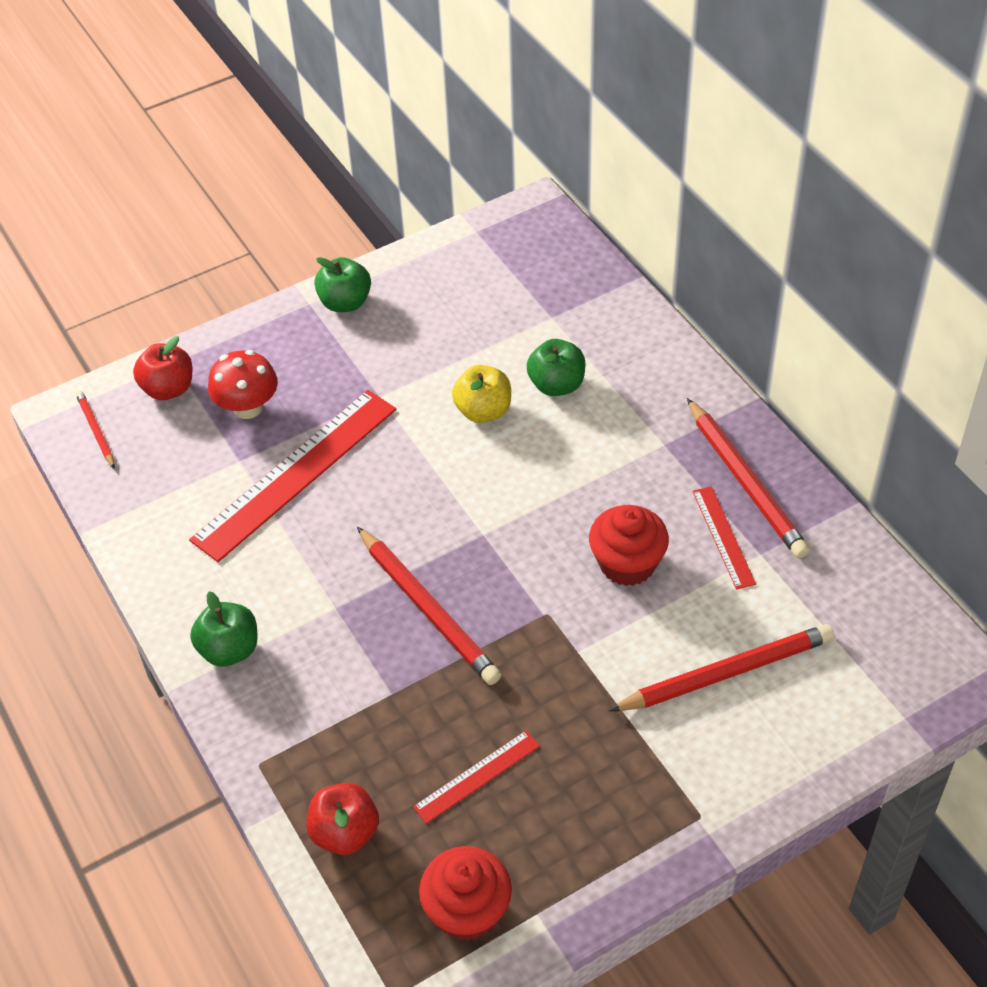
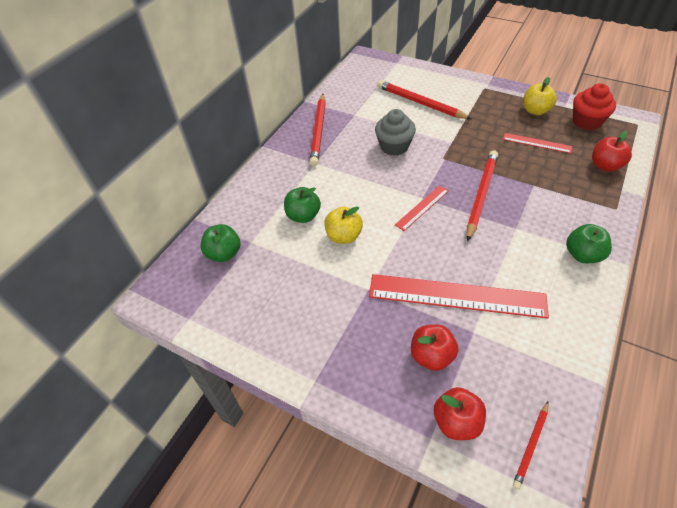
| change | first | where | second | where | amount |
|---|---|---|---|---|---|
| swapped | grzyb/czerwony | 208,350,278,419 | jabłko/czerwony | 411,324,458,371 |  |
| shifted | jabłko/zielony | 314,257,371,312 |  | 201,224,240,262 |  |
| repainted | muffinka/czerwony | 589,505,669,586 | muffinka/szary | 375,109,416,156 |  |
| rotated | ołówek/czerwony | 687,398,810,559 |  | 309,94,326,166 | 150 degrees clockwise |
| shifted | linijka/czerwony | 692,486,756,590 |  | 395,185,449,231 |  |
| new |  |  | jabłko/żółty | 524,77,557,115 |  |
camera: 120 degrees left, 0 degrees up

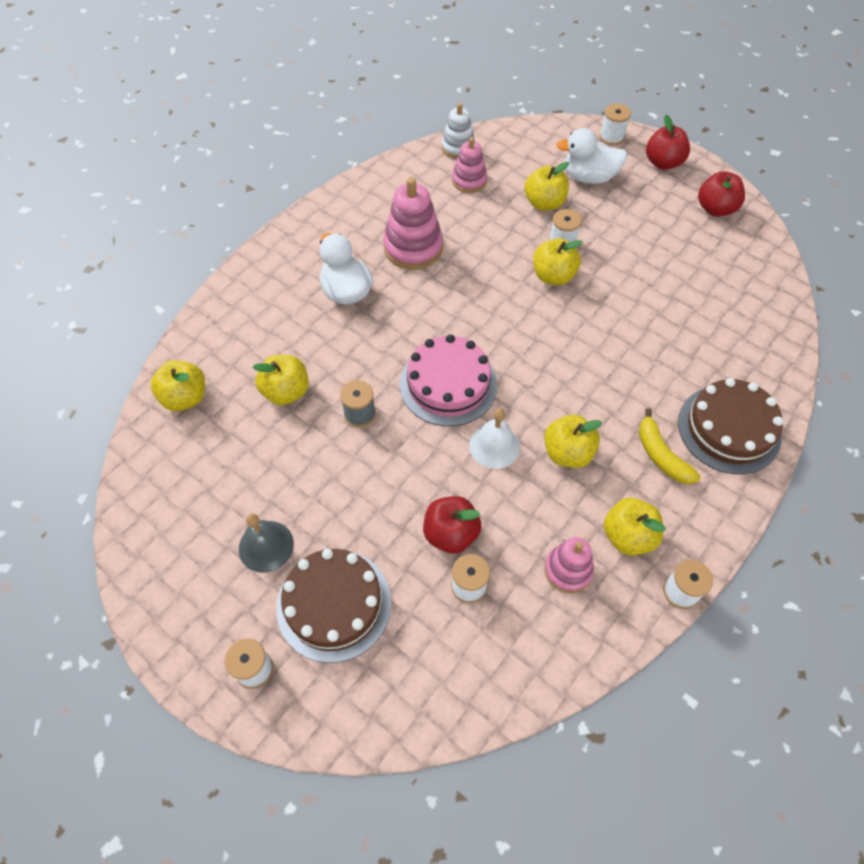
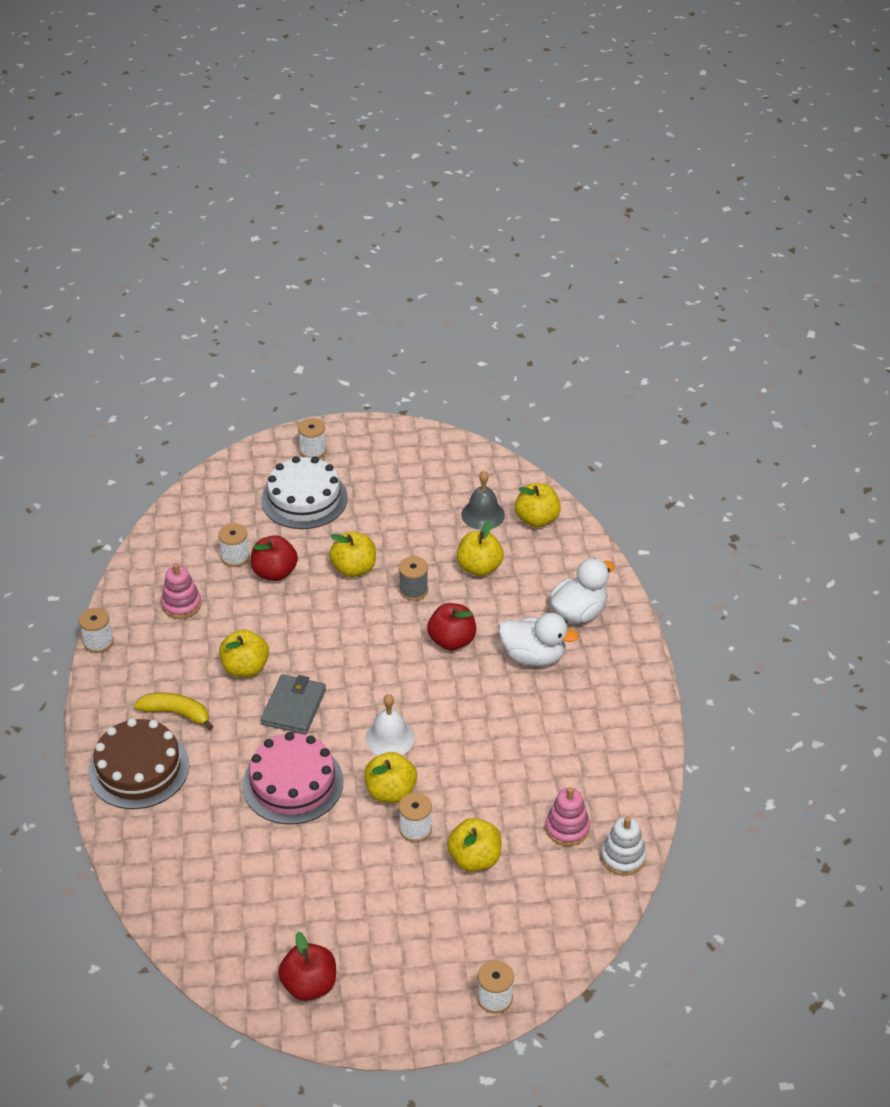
| change | first | where | second | where | amount |
|---|---|---|---|---|---|
| shifted | dzwonek/szary | 239,514,294,573 |  | 461,471,505,530 |  |
| repainted | tort/brązowy | 276,549,391,663 | tort/biały | 261,456,348,529 |  |
| gone | zabawka nakładanka/różowy | 383,177,443,270 |  |  |  |
| shifted | tort/różowy | 400,334,497,426 |  | 242,732,343,824 |  |
| shifted | dzwonek/biały | 469,408,520,469 |  | 365,694,415,756 |  |
| shifted | kaczka/biały | 556,128,628,184 |  | 550,558,614,624 |  |
| shifted | jabłko/żółty | 604,498,666,555 |  | 329,532,376,577 |  |
| shifted | jabłko/czerwony | 646,115,690,170 |  | 427,603,476,650 |  |
| new |  |  | portfel/szary | 261,674,326,734 |  |
camera: 135 degrees right, 15 degrees down

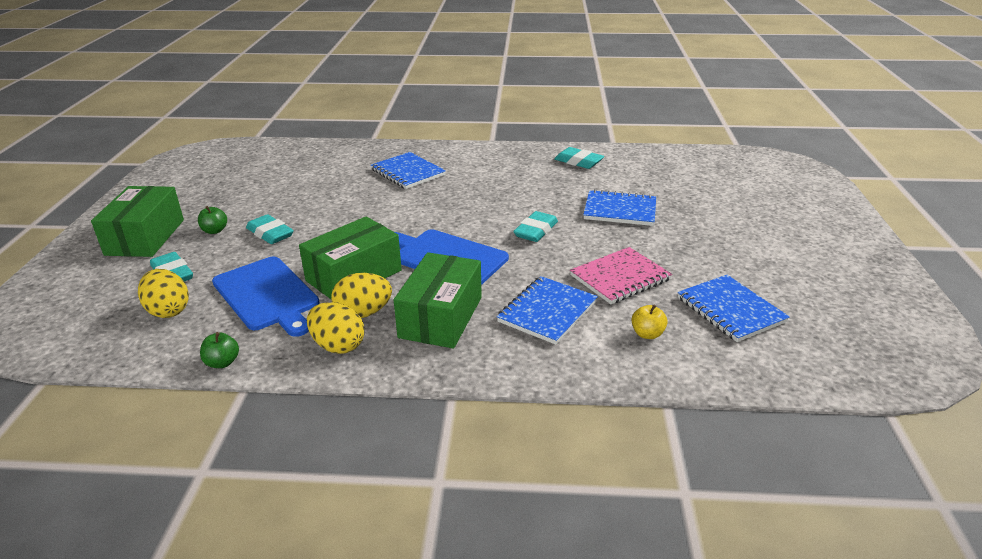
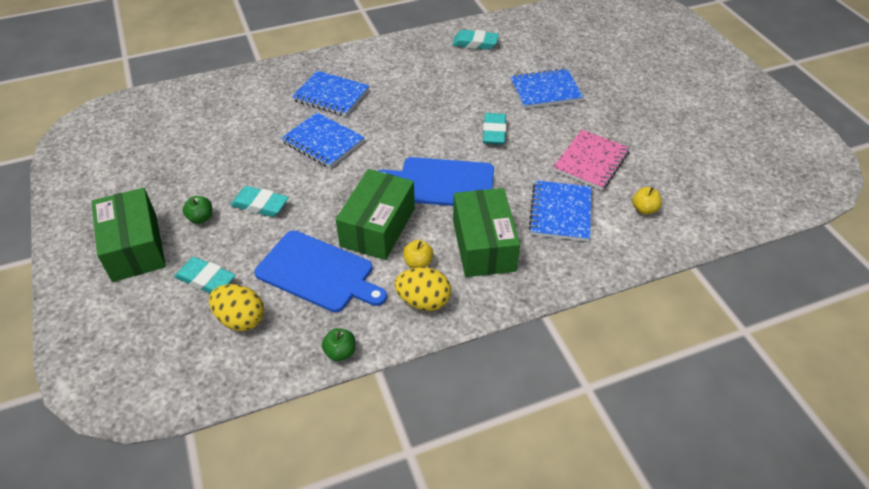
| change | first | where | second | where | amount |
|---|---|---|---|---|---|
| swapped | jajko/żółty | 331,273,392,318 | jabłko/żółty | 403,240,433,268 |  |
| shifted | zeszyt/niebieski | 678,275,790,342 |  | 281,112,365,168 |  |
camera: 25 degrees left, 15 degrees up

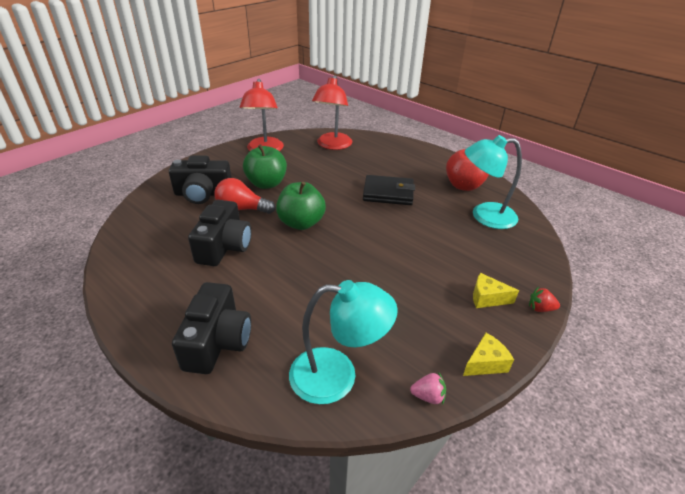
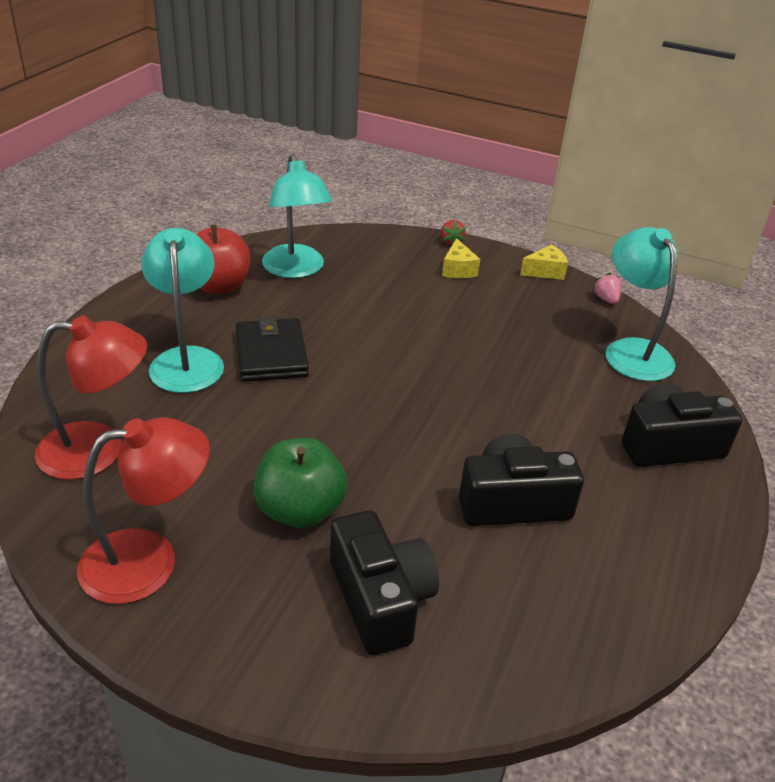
| change | first | where | second | where | amount |
|---|---|---|---|---|---|
| gone | żarówka/czerwony | 215,178,275,214 |  |  |  |
| gone | jabłko/zielony | 276,182,326,230 |  |  |  |
| rotated | ser/żółty | 463,333,514,376 |  | 520,245,568,280 | 120 degrees clockwise |
| new |  |  | lampka/turkusowy | 141,228,224,393 |  |
camera: 110 degrees left, 0 degrees up

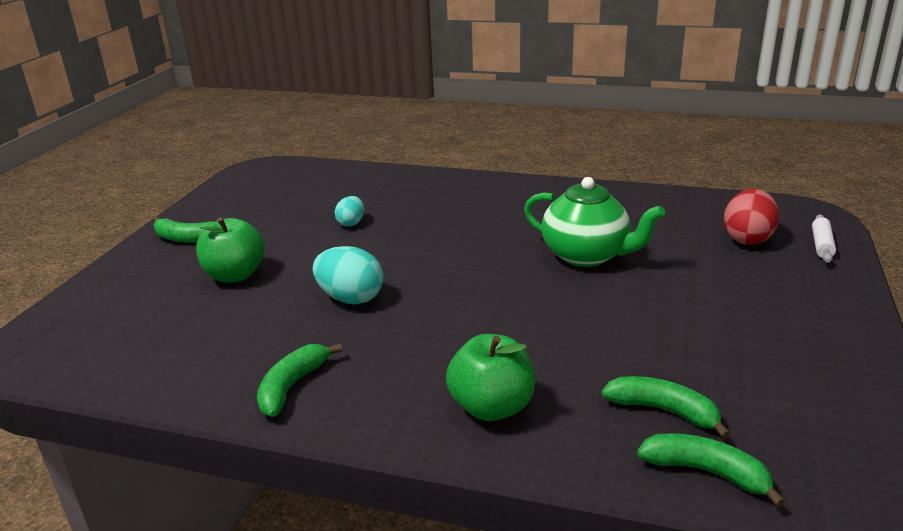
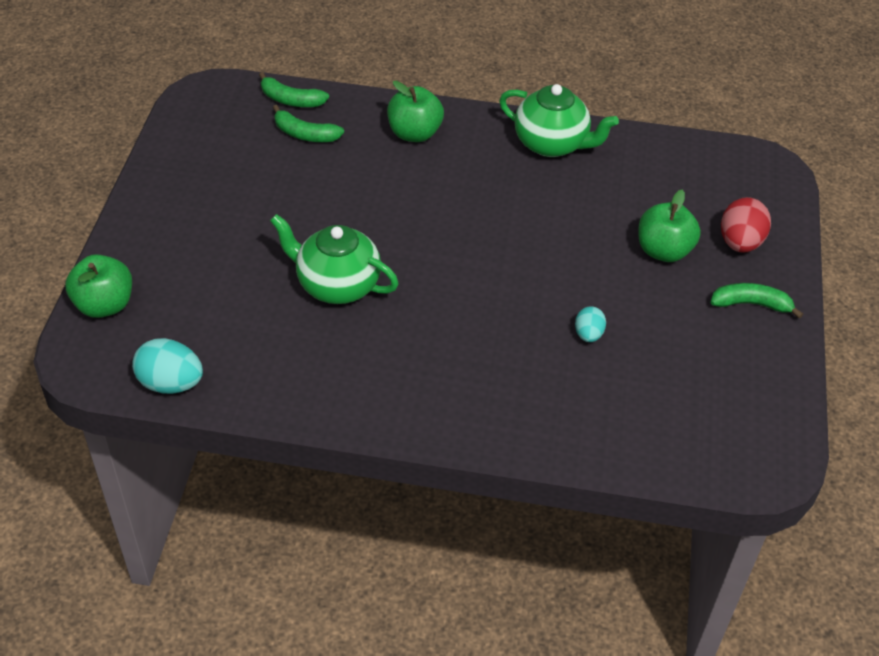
| change | first | where | second | where | amount |
|---|---|---|---|---|---|
| swapped | banan/zielony | 257,344,342,417 | imbryk/zielony | 499,84,619,157 |  |
| shifted | jajko/turkusowy | 313,246,383,304 |  | 132,338,203,394 |  |
| shifted | jajko/czerwony | 724,189,779,245 |  | 721,197,771,253 |  |
| swapped | wałek do ciasta/biały | 812,214,836,263 | jabłko/zielony | 65,254,132,318 |  |
camera: 170 degrees right, 20 degrees up

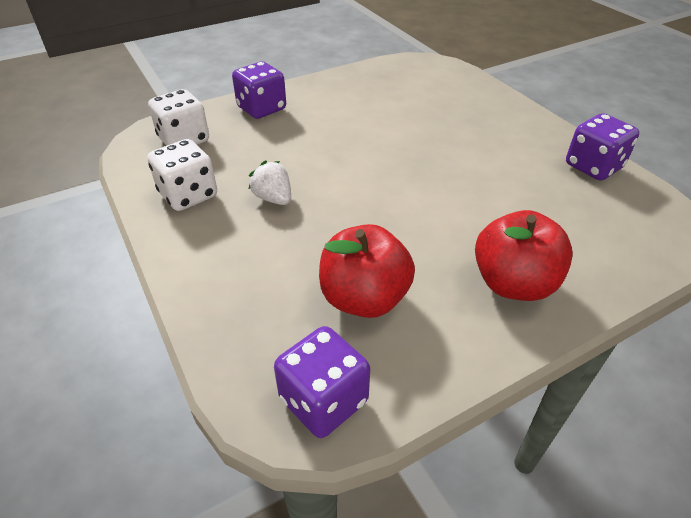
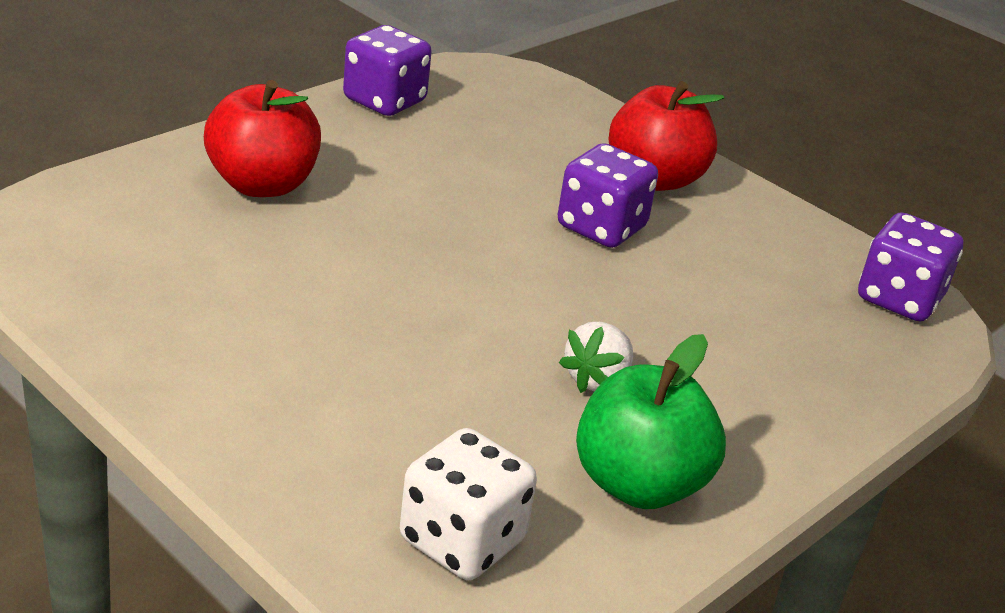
| change | first | where | second | where | amount |
|---|---|---|---|---|---|
| swapped | kostka do gry/biały | 148,139,217,211 | jabłko/zielony | 576,334,726,509 |  |
| shifted | kostka do gry/fioletowy | 232,61,286,119 |  | 558,143,658,248 |  |
| shifted | jabłko/czerwony | 319,224,415,318 |  | 204,80,321,197 |  |
camera: 110 degrees left, 10 degrees down

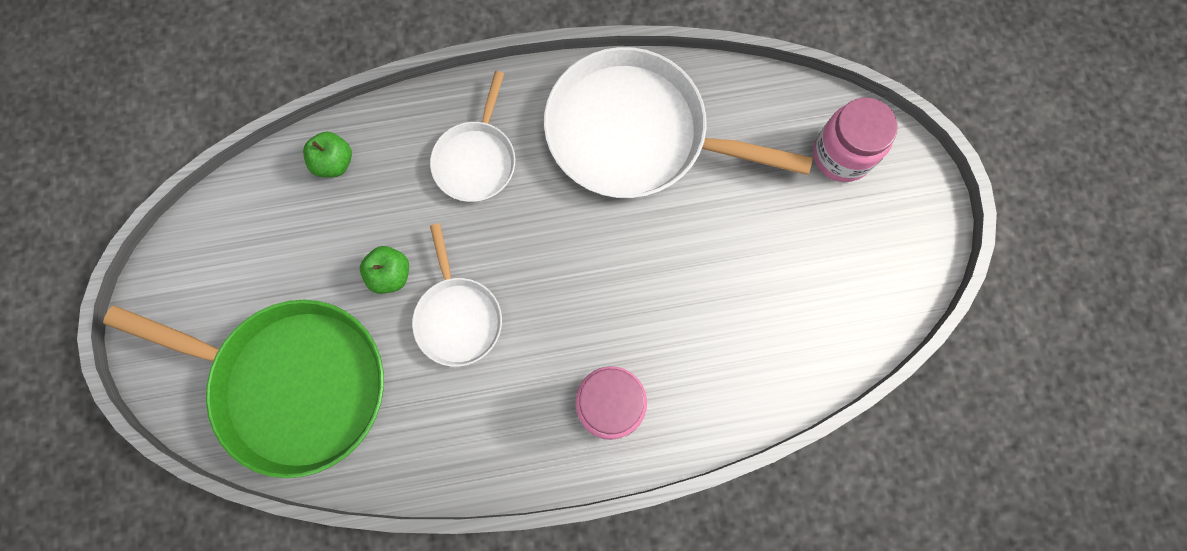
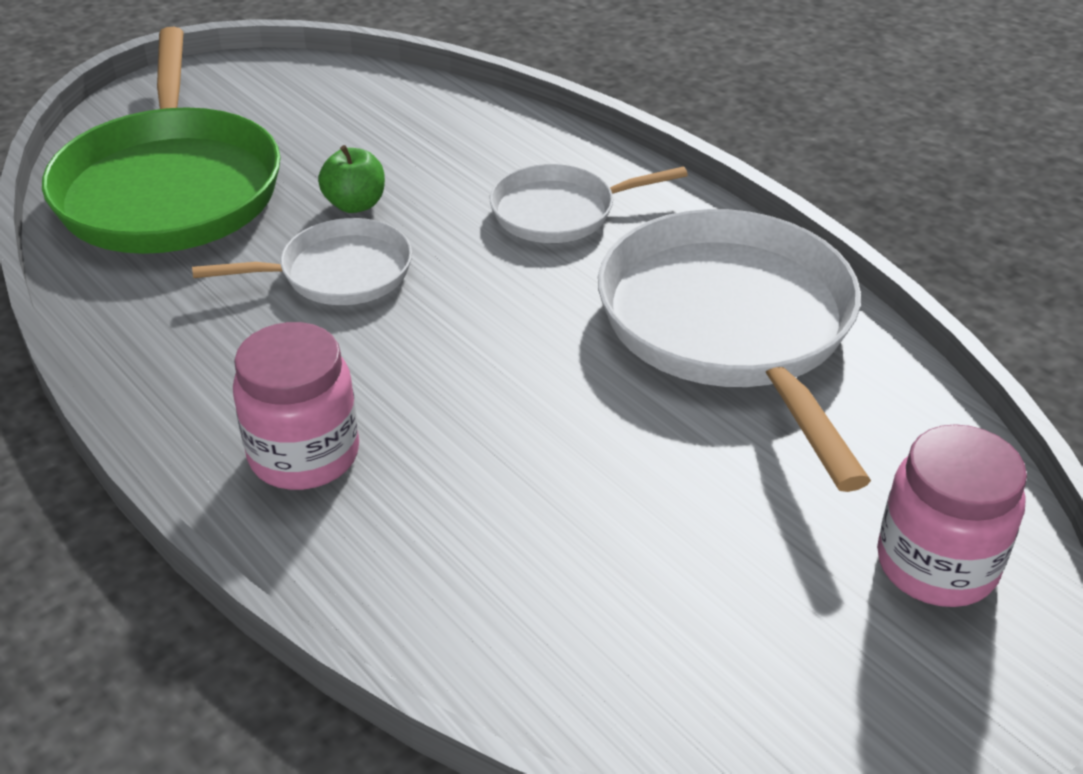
| change | first | where | second | where | amount |
|---|---|---|---|---|---|
| gone | jabłko/zielony | 303,132,352,177 |  |  |  |
| rotated | patelnia/biały | 412,223,502,367 |  | 192,218,412,305 | 150 degrees counterclockwise |
camera: 60 degrees right, 35 degrees down

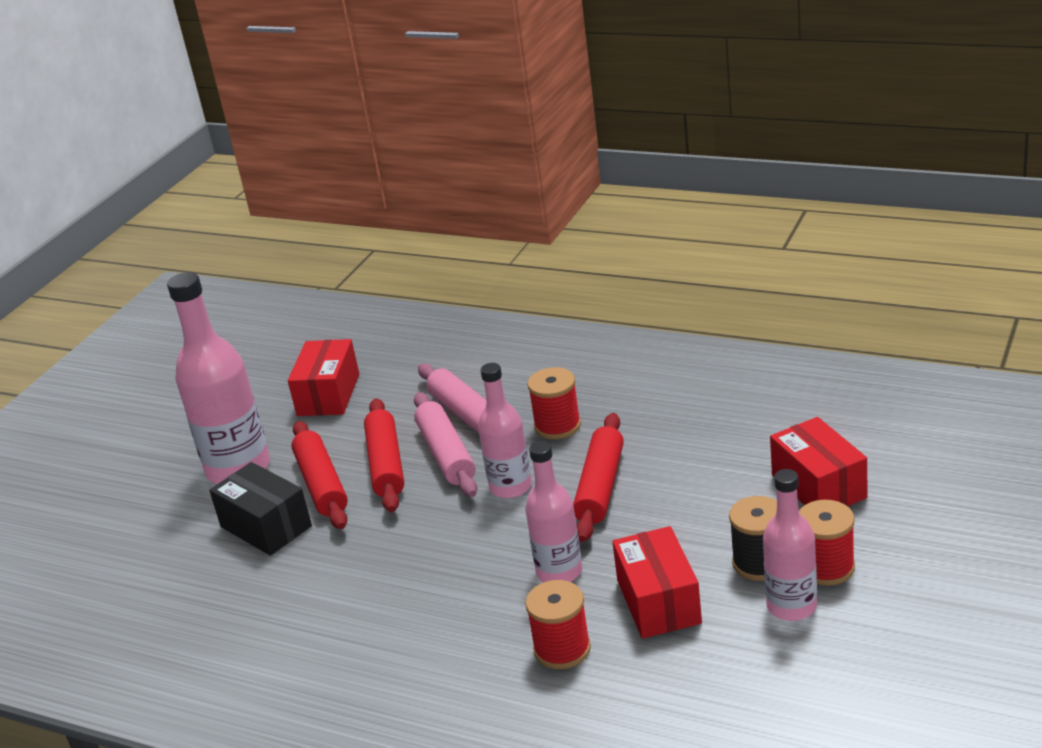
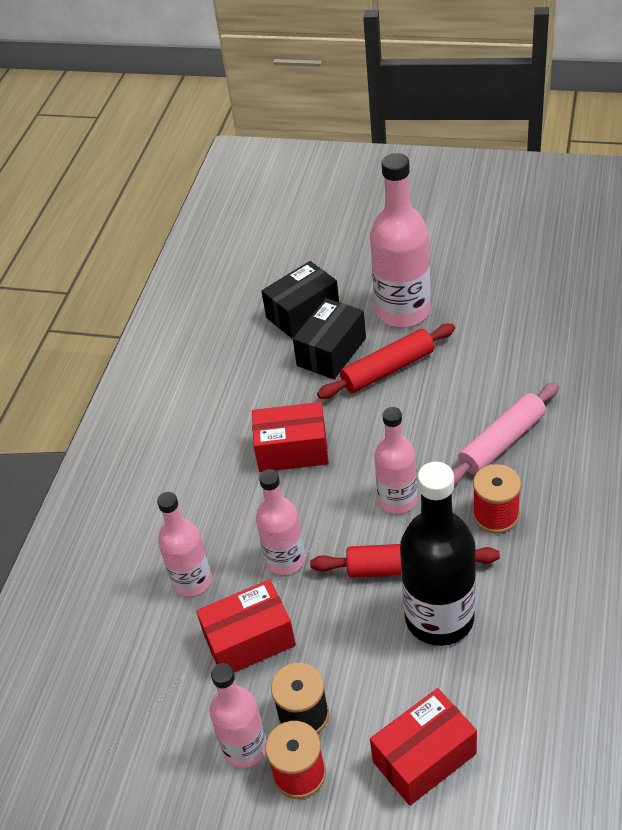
| change | first | where | second | where | amount |
|---|---|---|---|---|---|
| shifted | pudełko/czerwony | 288,339,359,416 |  | 252,402,329,472 |  |
| gone | wałek do ciasta/czerwony | 364,398,404,512 |  |  |  |
| gone | wałek do ciasta/różowy | 414,392,477,497 |  |  |  |
| swapped | szpulka/czerwony | 525,580,591,669 | butelka/różowy | 157,492,212,596 |  |
| new |  |  | pudełko/czarny | 261,261,339,338 |  |
| new |  |  | butelka/czarny | 400,462,476,646 |  |
camera: 80 degrees right, 15 degrees up

